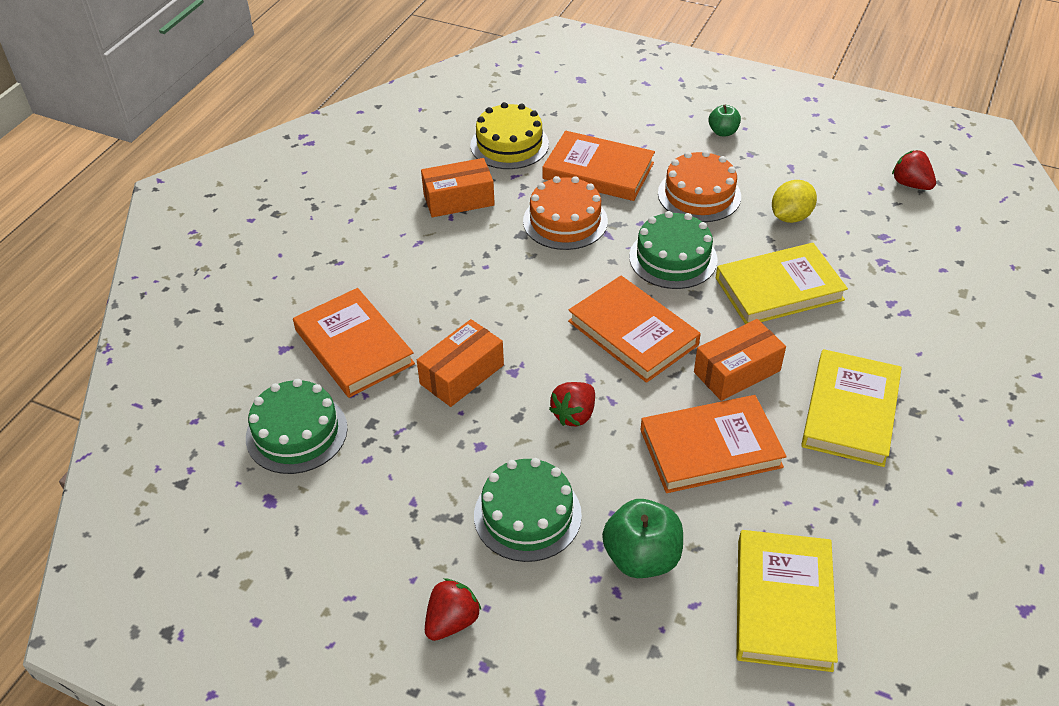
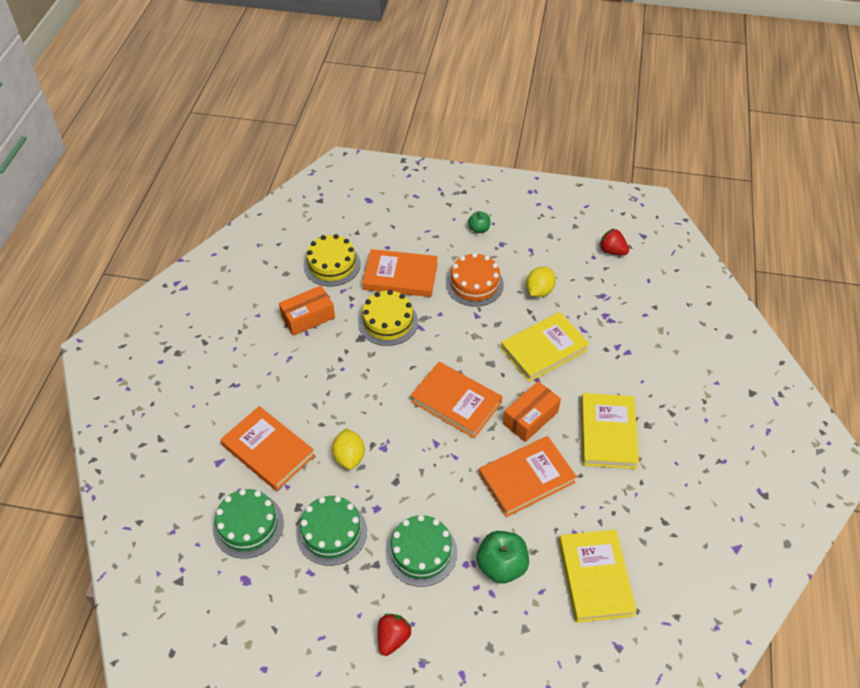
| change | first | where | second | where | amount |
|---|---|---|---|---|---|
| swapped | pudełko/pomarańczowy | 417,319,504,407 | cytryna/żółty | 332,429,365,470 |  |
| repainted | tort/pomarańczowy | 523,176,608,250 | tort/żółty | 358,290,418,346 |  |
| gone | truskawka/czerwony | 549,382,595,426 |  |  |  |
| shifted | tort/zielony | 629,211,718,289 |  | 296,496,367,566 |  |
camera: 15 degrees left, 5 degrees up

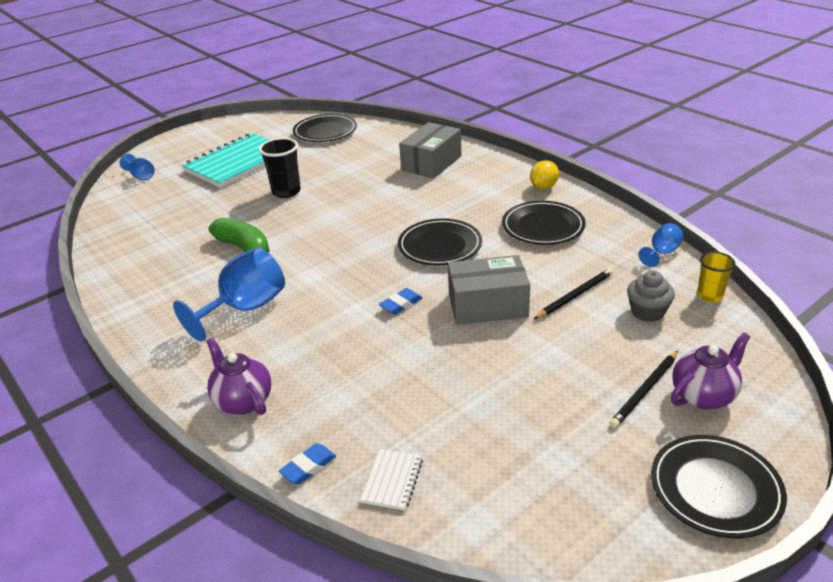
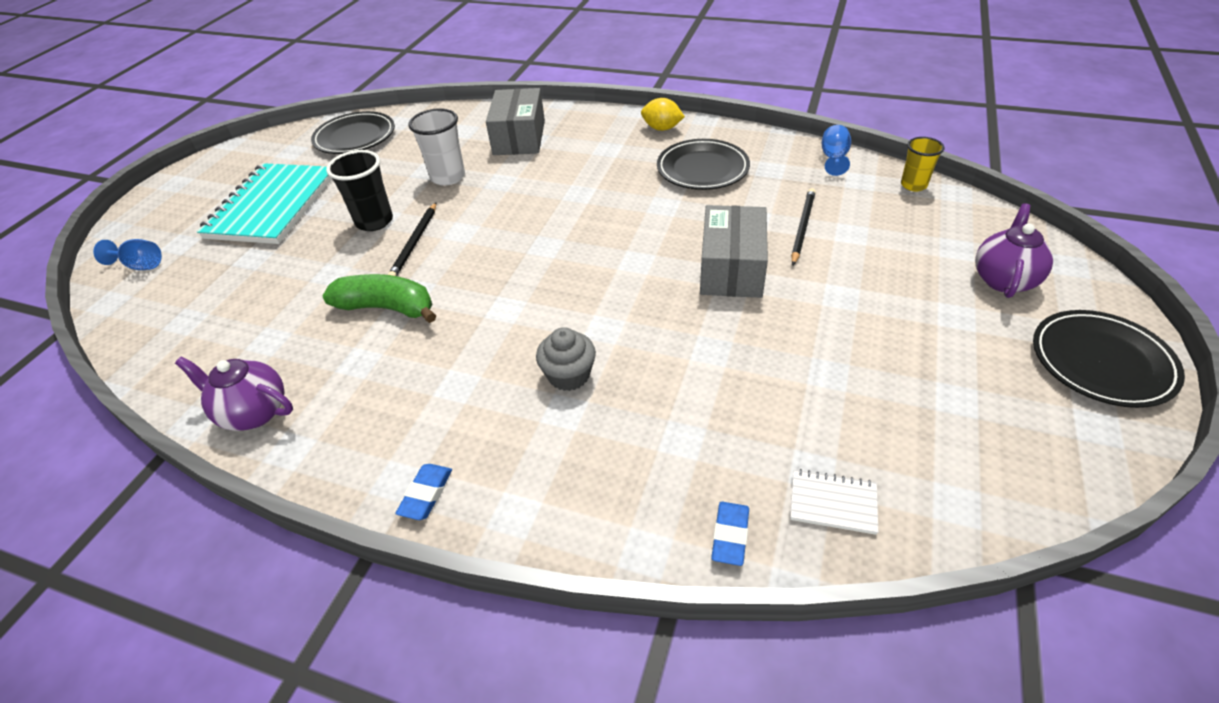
| change | first | where | second | where | amount |
|---|---|---|---|---|---|
| gone | kielich/niebieski | 173,247,285,342 |  |  |  |
| shifted | imbryk/fioletowy | 206,337,271,415 |  | 175,357,293,431 |  |
| rotated | zeszyt/biały | 360,449,423,511 |  | 790,469,878,535 | 60 degrees counterclockwise |
| shifted | gumka do mazania/niebieski | 379,288,422,315 |  | 395,464,452,520 |  |
| gone | talerz/czarny | 398,218,482,266 |  |  |  |
| rotated | pudełko/szary | 448,255,530,325 |  | 700,205,768,298 | 45 degrees counterclockwise |
| rotated | cytryna/żółty | 530,160,559,189 |  | 641,98,685,131 | 75 degrees counterclockwise |
| shifted | ołówek/czarny | 609,351,678,428 |  | 388,203,436,276 |  |
| shifted | muffinka/szary | 627,271,675,322 |  | 536,327,596,391 |  |
| new |  |  | szklanka/biały | 408,109,465,186 |  |
camera: 30 degrees left, 10 degrees up

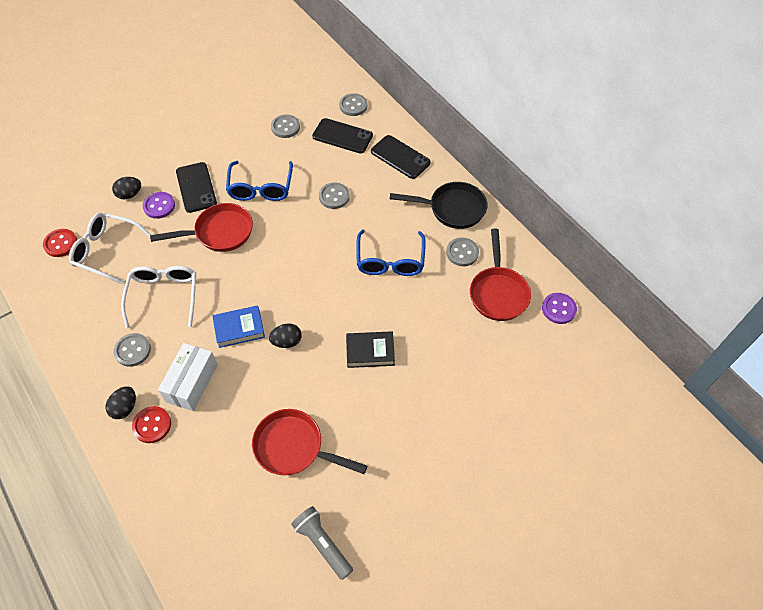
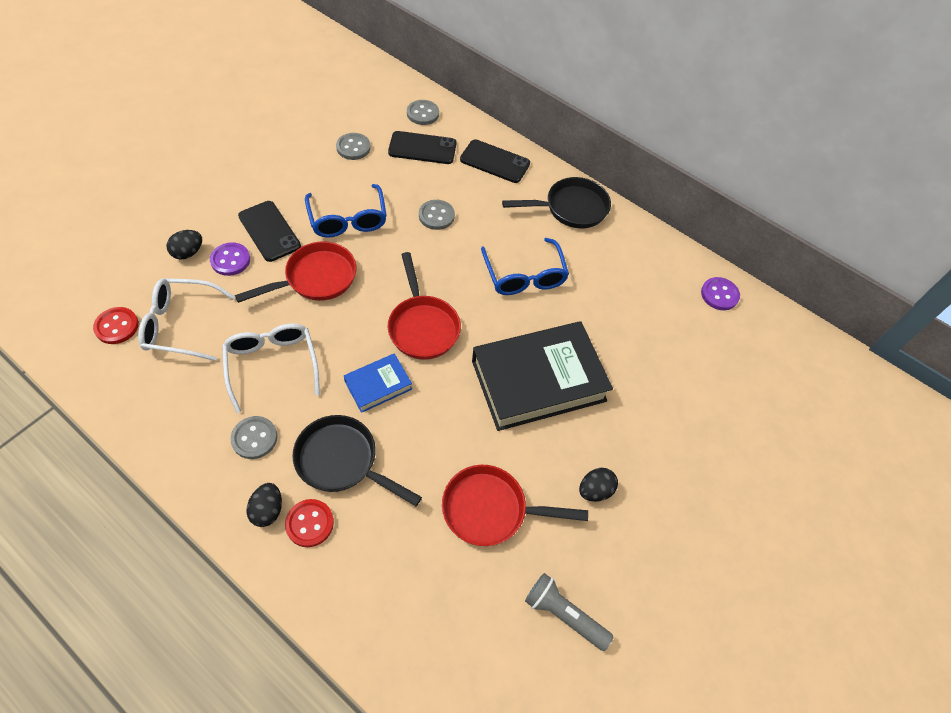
| change | first | where | second | where | amount |
|---|---|---|---|---|---|
| swapped | pudełko/biały | 158,343,218,411 | patelnia/czarny | 292,415,422,506 |  |
| shifted | jajko/czarny | 269,323,302,348 |  | 579,468,618,502 |  |
| scaled | książka/czarny | 346,331,395,368 |  | 472,321,613,431 | x2.11 |
| gone | guzik/szary | 446,238,479,266 |  |  |  |
| shifted | patelnia/czerwony | 470,229,531,321 |  | 387,252,461,360 |  |
camera: 20 degrees left, 0 degrees up

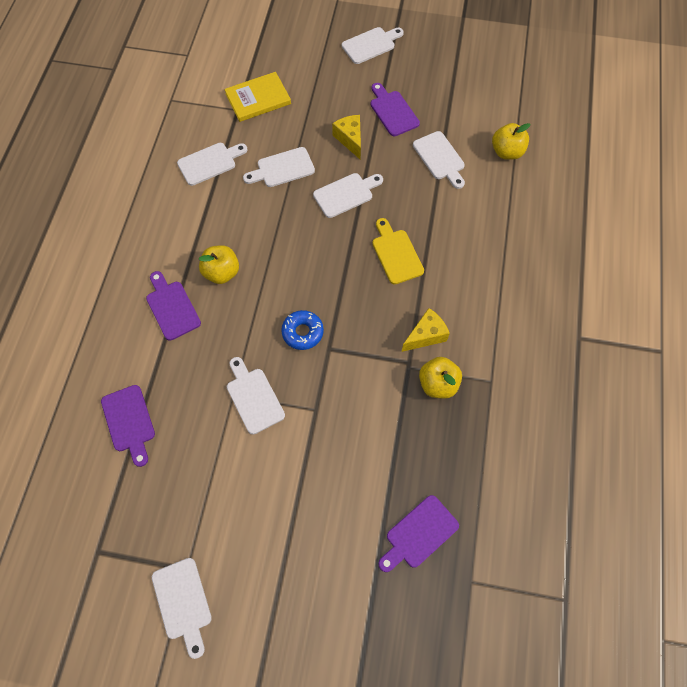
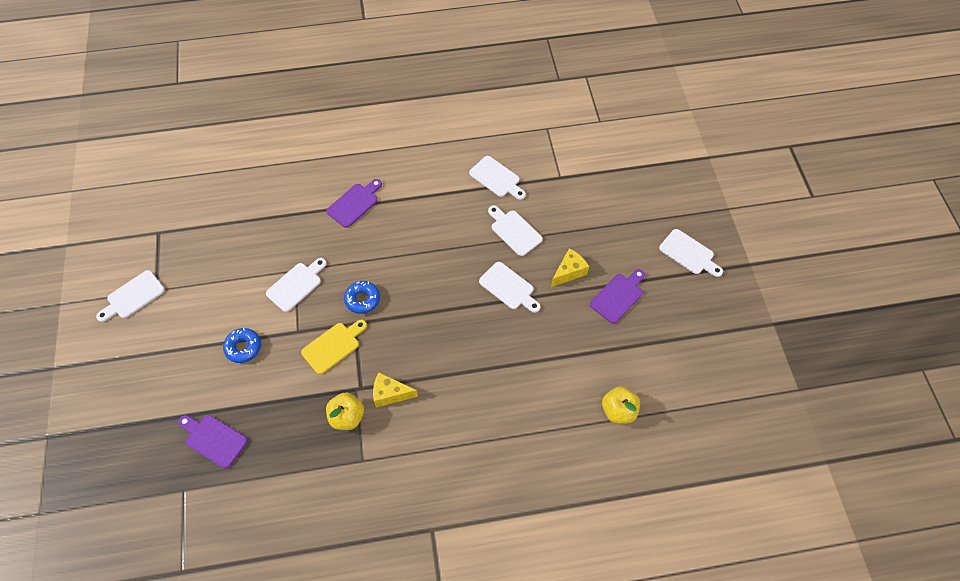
| change | first | where | second | where | amount |
|---|---|---|---|---|---|
| gone | deska do krojenia/fioletowy | 101,385,155,467 |  |  |  |
| gone | jabłko/żółty | 199,245,239,284 |  |  |  |
| gone | książka/żółty | 224,72,291,122 |  |  |  |
| shifted | deska do krojenia/żółty | 372,218,424,285 |  | 301,319,367,374 |  |
| rotated | ser/żółty | 402,308,450,352 |  | 373,373,418,407 | 150 degrees clockwise |
| gone | deska do krojenia/biały | 413,131,465,189 |  |  |  |
| new |  |  | donut/niebieski | 223,328,261,363 |  |
camera: 70 degrees right, 5 degrees down

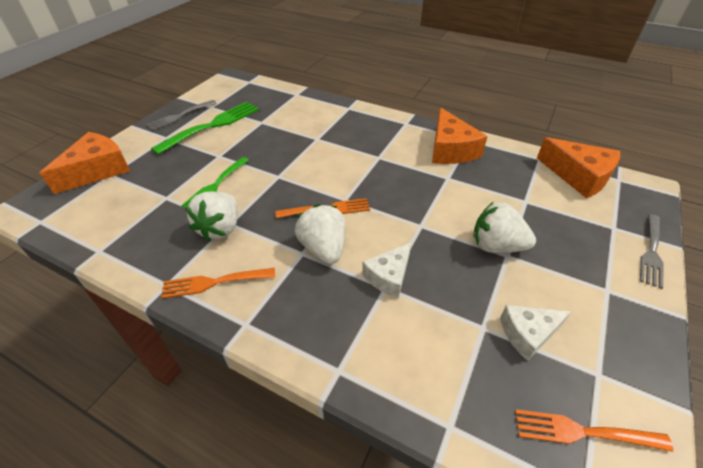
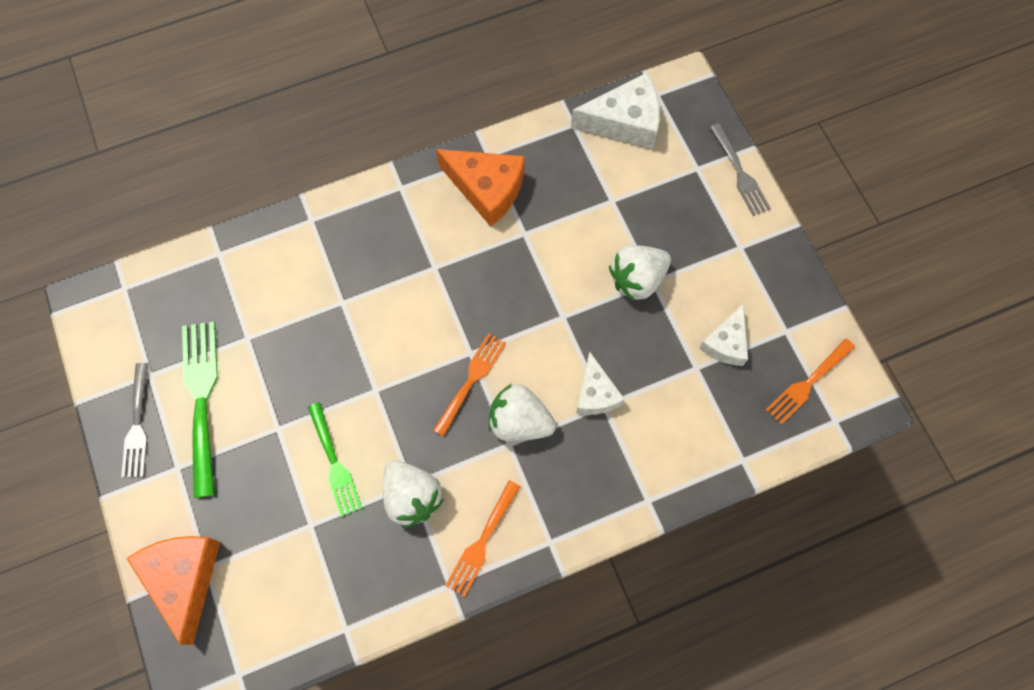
| change | first | where | second | where | amount |
|---|---|---|---|---|---|
| repainted | ser/pomarańczowy | 537,137,620,198 | ser/biały | 571,73,660,149 |  |
camera: 50 degrees left, 25 degrees up

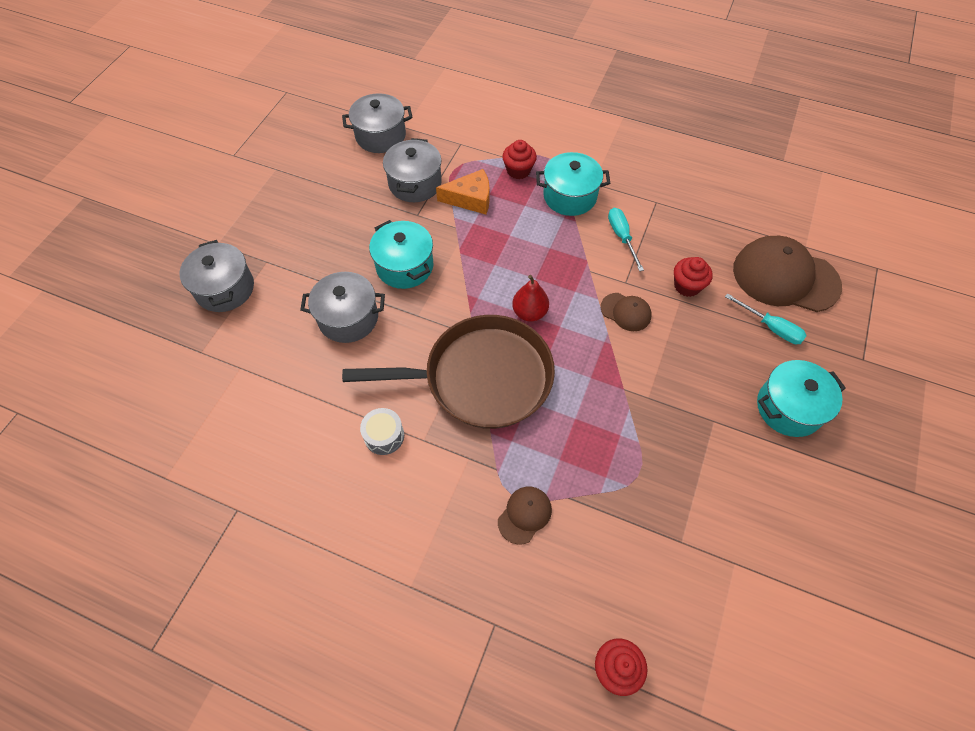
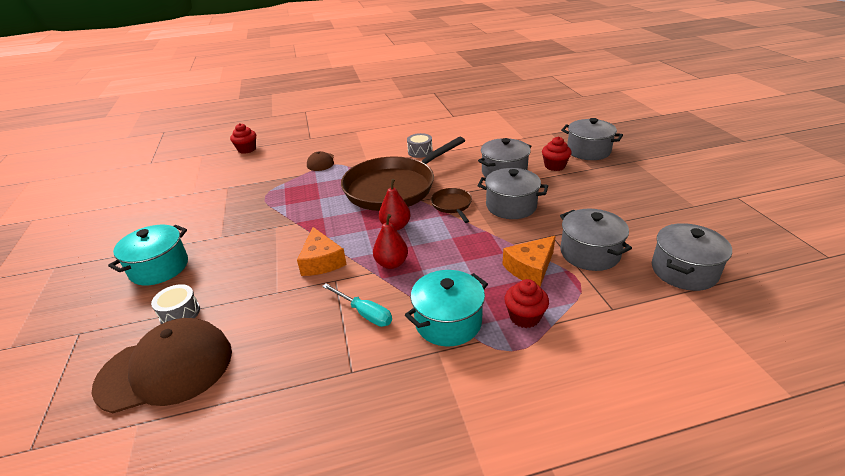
| change | first | where | second | where | amount |
|---|---|---|---|---|---|
| repainted | garnek/turkusowy | 369,220,433,289 | garnek/szary | 478,168,548,219 |  |
| swapped | czapka/brązowy | 601,293,652,331 | ser/pomarańczowy | 297,227,347,276 |  |
| shifted | muffinka/czerwony | 674,257,713,297 |  | 542,137,572,171 |  |
| swapped | śrubokręt/turkusowy | 725,293,807,344 | bęben/szary | 151,284,200,324 |  |
| new |  |  | gruszka/czerwony | 373,214,408,269 |  |
| new |  |  | patelnia/brązowy | 431,188,472,223 |  |
camera: 145 degrees right, 25 degrees down

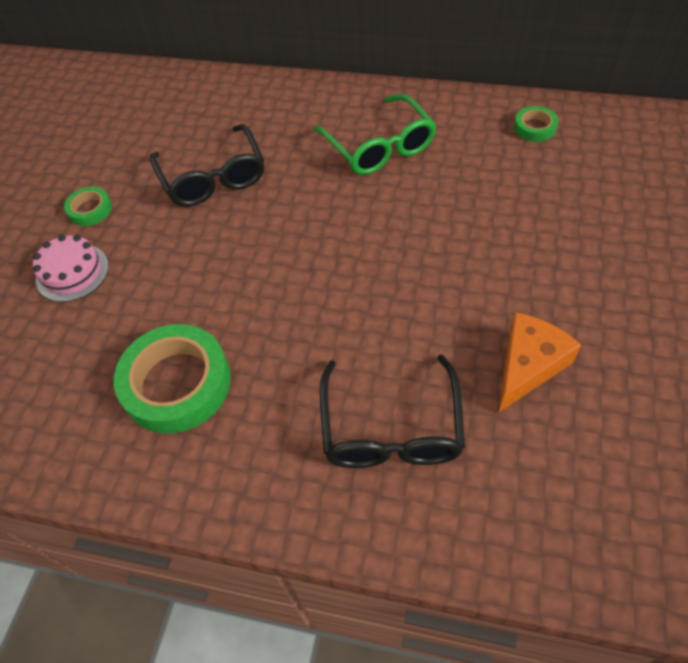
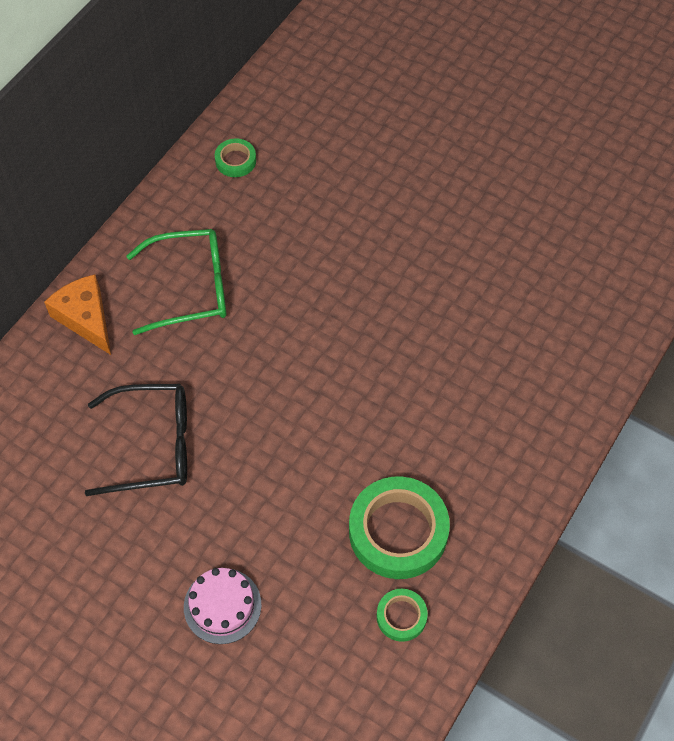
| change | first | where | second | where | amount |
|---|---|---|---|---|---|
| shifted | taśma klejąca/zielony | 64,187,112,226 |  | 377,589,428,642 |  |
| gone | okulary/czarny | 320,355,465,468 |  |  |  |
| shifted | ser/pomarańczowy | 498,312,581,413 |  | 44,274,111,355 |  |
camera: 75 degrees left, 5 degrees up

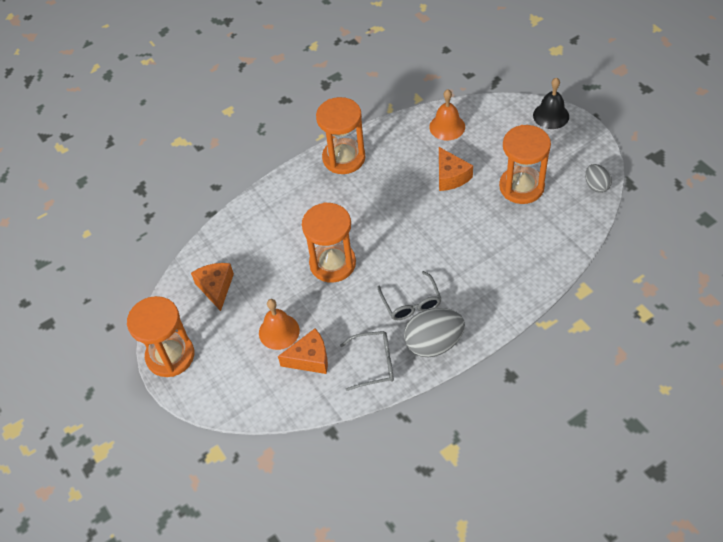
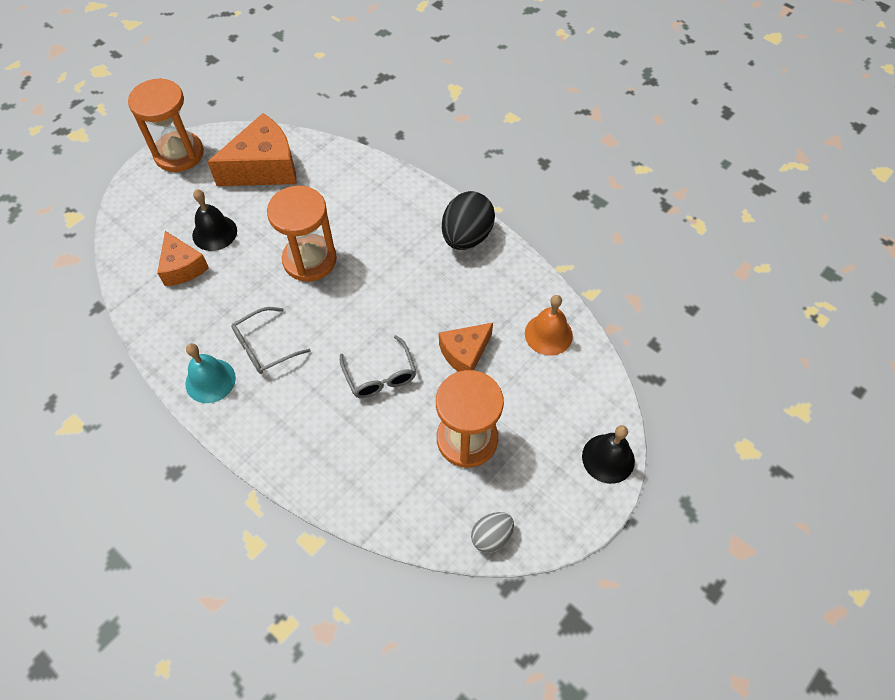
| change | first | where | second | where | amount |
|---|---|---|---|---|---|
| scaled | ser/pomarańczowy | 191,263,234,311 |  | 207,113,296,186 | x1.65 |
| repainted | dzwonek/pomarańczowy | 259,299,300,350 | dzwonek/czarny | 192,189,237,251 |  |
| swapped | klepsydra/pomarańczowy | 316,97,365,174 | jajko/czarny | 442,191,495,250 |  |
| shifted | okulary/szary | 340,331,394,391 |  | 340,335,416,398 |  |
| swapped | jajko/szary | 404,308,465,358 | dzwonek/turkusowy | 185,343,236,403 |  |
camera: 70 degrees right, 5 degrees up

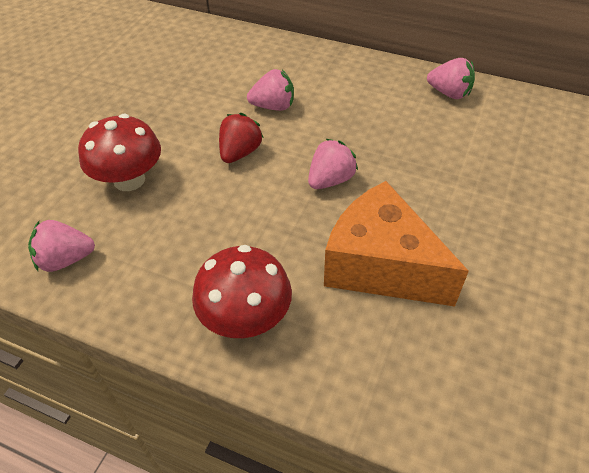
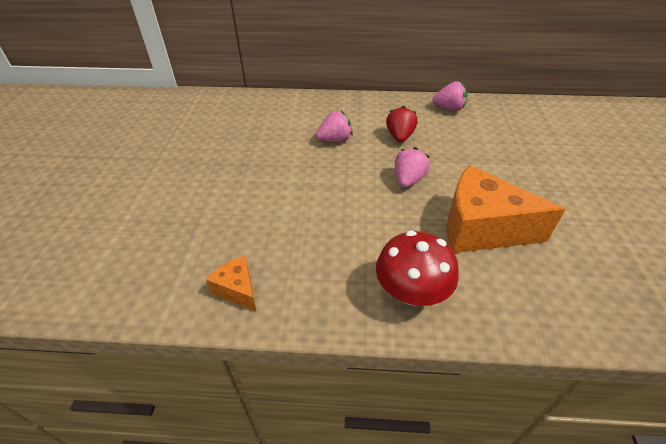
| change | first | where | second | where | amount |
|---|---|---|---|---|---|
| swapped | truskawka/różowy | 28,220,95,272 | ser/pomarańczowy | 206,256,256,311 |  |
| gone | grzyb/czerwony | 78,114,161,191 |  |  |  |
| shifted | truskawka/czerwony | 219,113,264,163 |  | 386,106,417,143 |  |
camera: 20 degrees left, 5 degrees down

